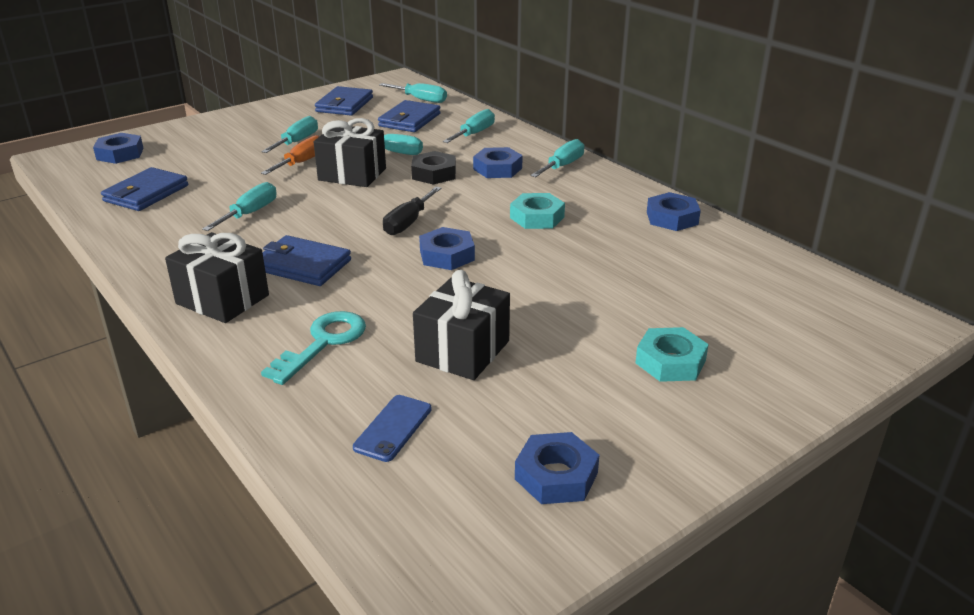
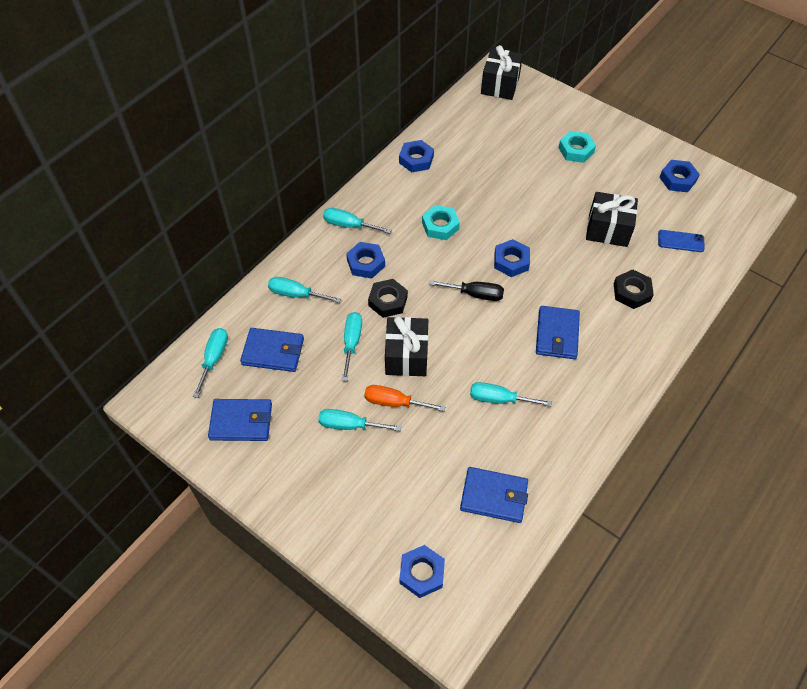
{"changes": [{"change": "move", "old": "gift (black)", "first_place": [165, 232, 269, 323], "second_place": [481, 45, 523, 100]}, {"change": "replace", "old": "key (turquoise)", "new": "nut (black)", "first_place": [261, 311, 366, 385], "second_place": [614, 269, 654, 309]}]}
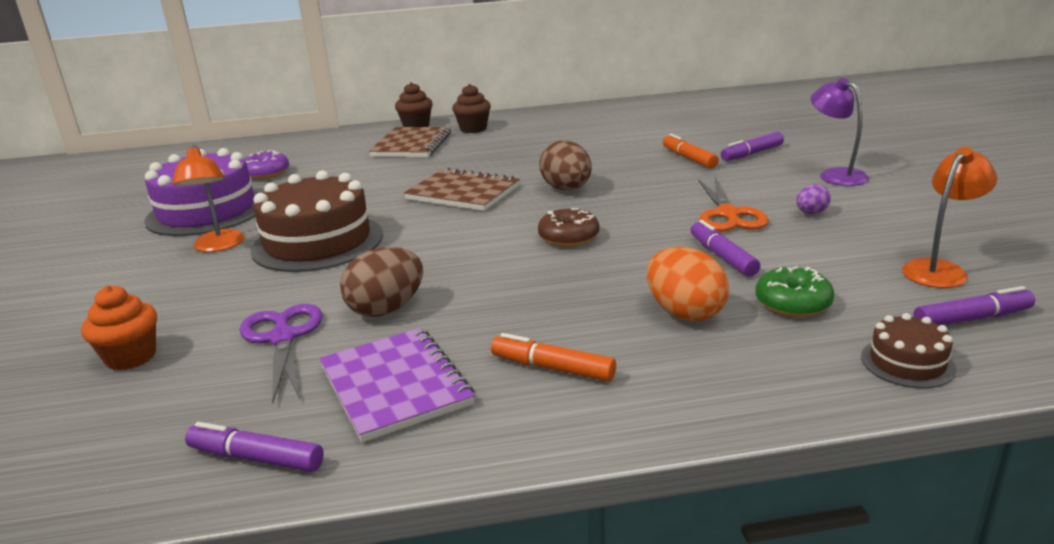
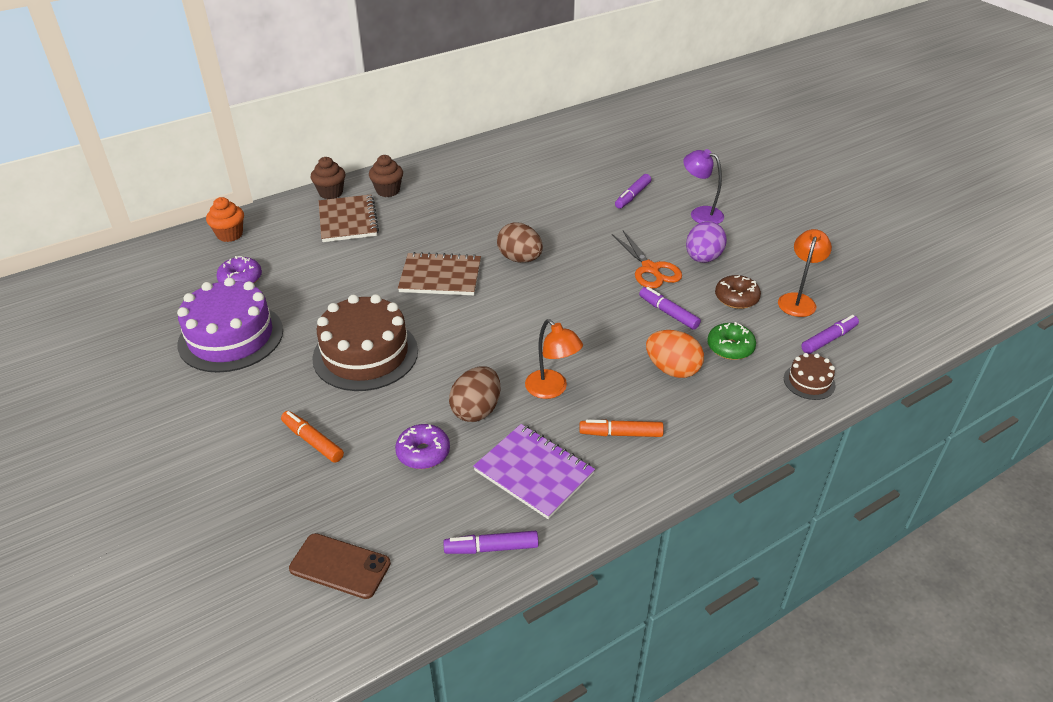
{"changes": [{"change": "move", "old": "cupcake (orange)", "first_place": [81, 285, 157, 370], "second_place": [206, 197, 244, 242]}, {"change": "move", "old": "marker (orange)", "first_place": [663, 134, 719, 168], "second_place": [281, 411, 344, 463]}, {"change": "insert", "new": "phone (brown)", "second_place": [289, 533, 391, 599]}, {"change": "replace", "old": "scissors (purple)", "new": "donut (purple)", "first_place": [239, 304, 323, 403], "second_place": [395, 424, 450, 469]}, {"change": "move", "old": "lamp (orange)", "first_place": [172, 145, 245, 252], "second_place": [525, 319, 583, 399]}, {"change": "resize", "old": "egg (purple)", "first_place": [796, 184, 831, 214], "second_place": [686, 221, 727, 263], "factor": 1.86}, {"change": "move", "old": "donut (brown)", "first_place": [538, 208, 599, 247], "second_place": [715, 275, 761, 309]}]}
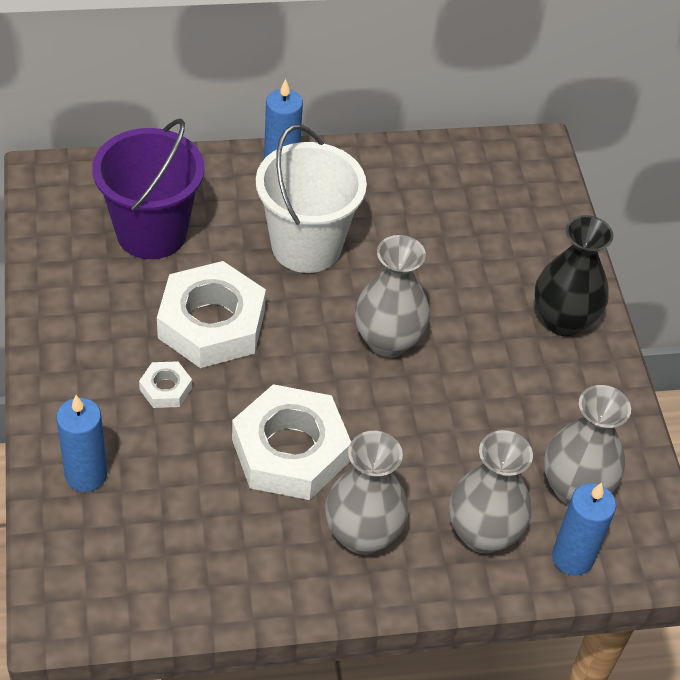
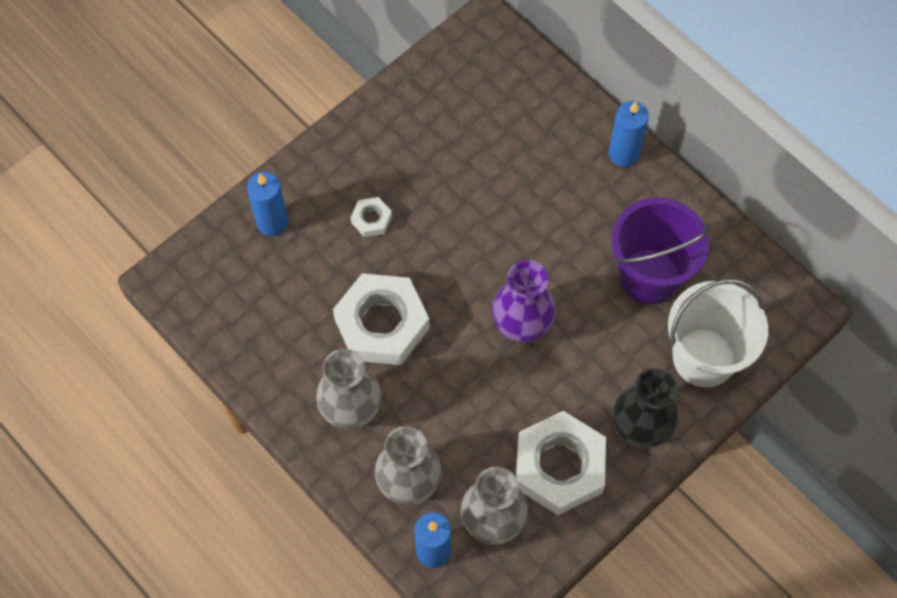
{"changes": [{"change": "recolor", "old": "vase (grey)", "new": "vase (purple)", "first_place": [355, 235, 430, 358], "second_place": [492, 260, 556, 342]}, {"change": "move", "old": "nut (white)", "first_place": [157, 261, 266, 368], "second_place": [516, 411, 606, 515]}, {"change": "move", "old": "bucket (purple)", "first_place": [92, 119, 204, 259], "second_place": [612, 198, 710, 304]}, {"change": "move", "old": "bucket (white)", "first_place": [256, 124, 367, 273], "second_place": [668, 279, 768, 387]}]}
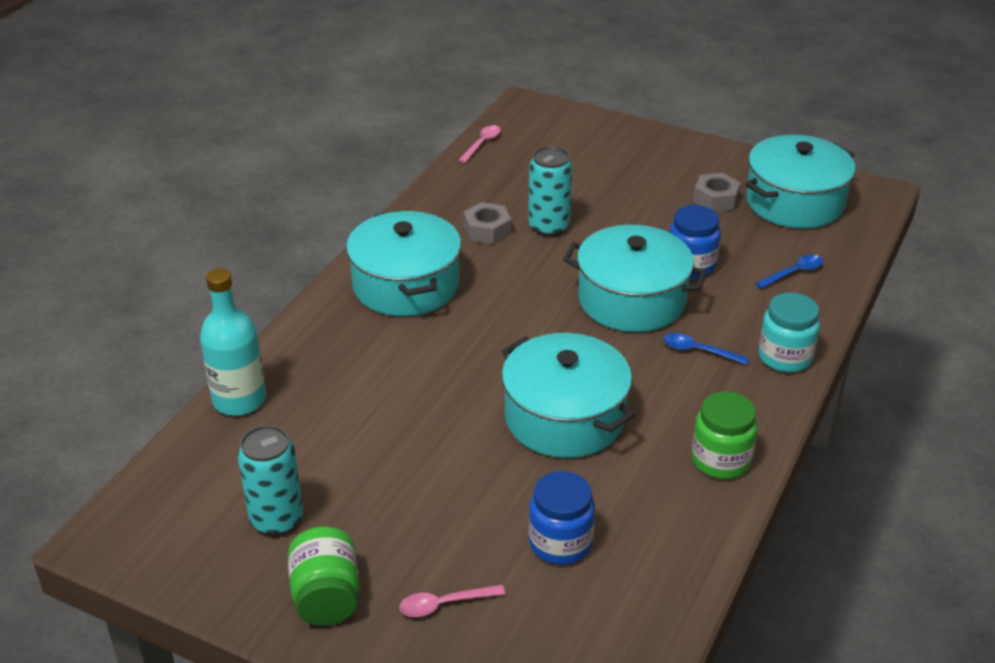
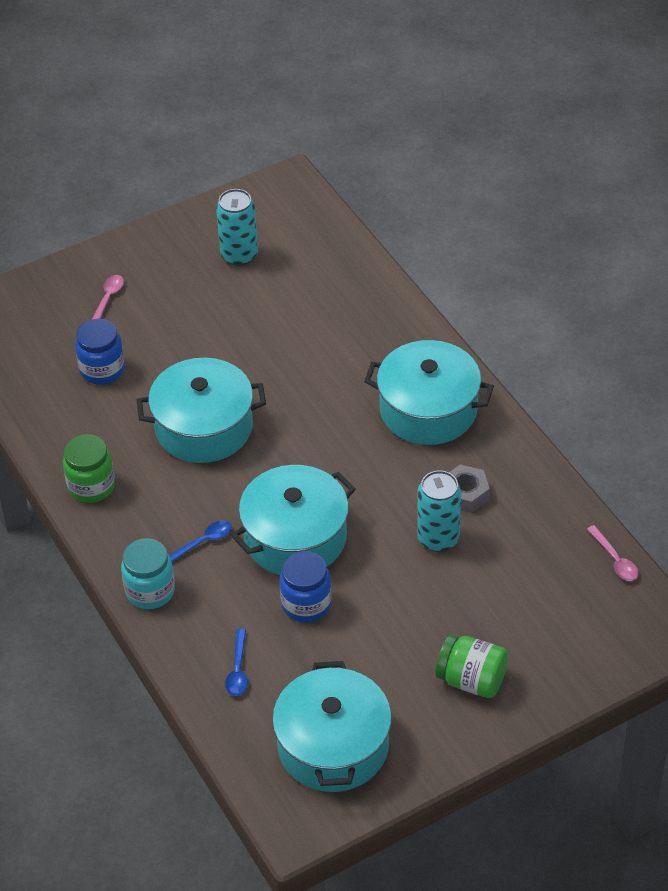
{"changes": [{"change": "move", "old": "jar (green)", "first_place": [288, 526, 359, 626], "second_place": [435, 634, 508, 698]}, {"change": "delete", "old": "bottle (turquoise)", "first_place": [200, 269, 266, 416]}, {"change": "delete", "old": "nut (grey)", "first_place": [693, 173, 741, 212]}]}
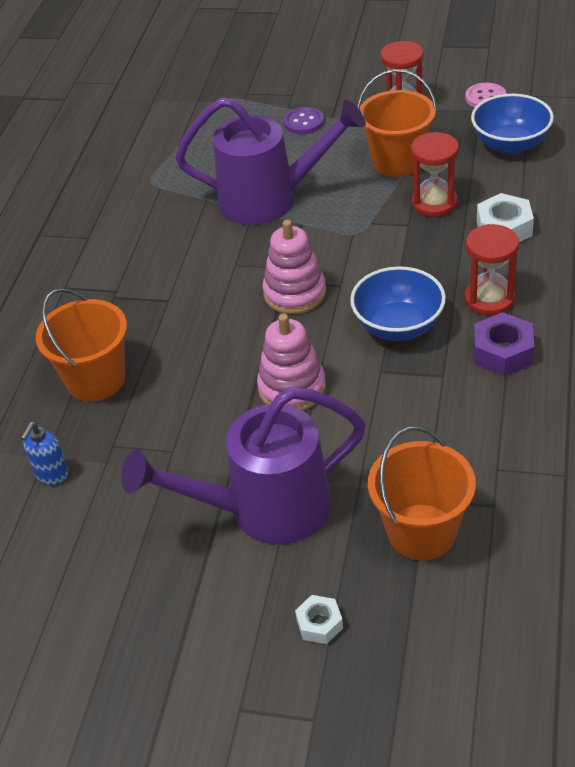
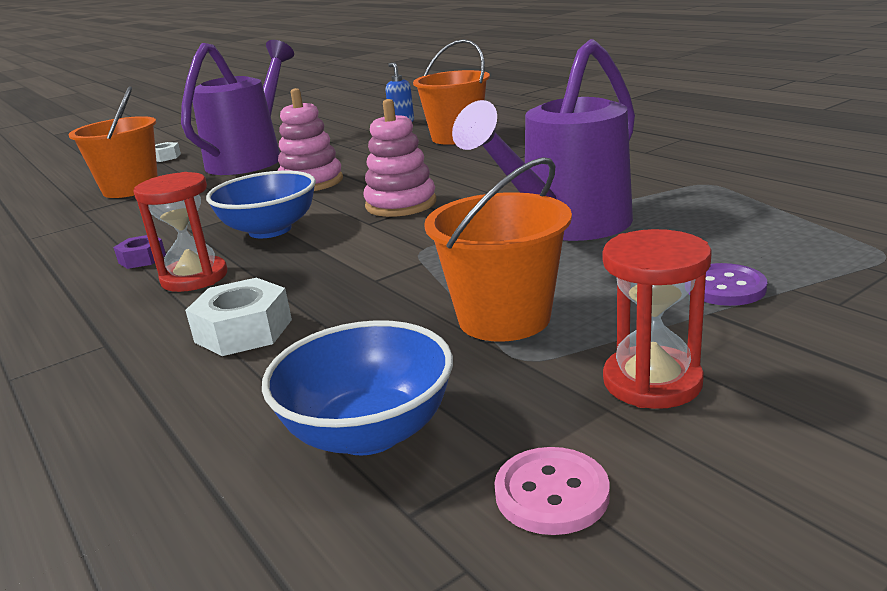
{"changes": [{"change": "resize", "old": "nut (purple)", "first_place": [474, 312, 534, 376], "second_place": [113, 235, 166, 269], "factor": 0.61}, {"change": "delete", "old": "hourglass (red)", "first_place": [411, 132, 459, 217]}]}
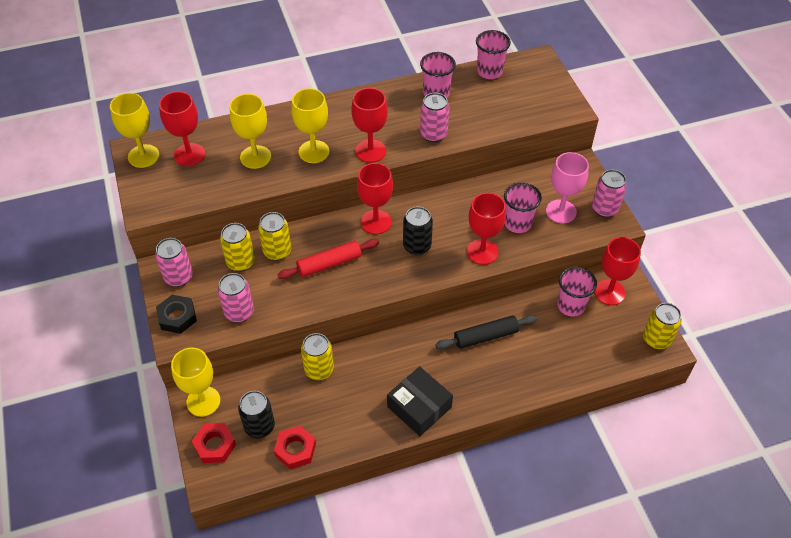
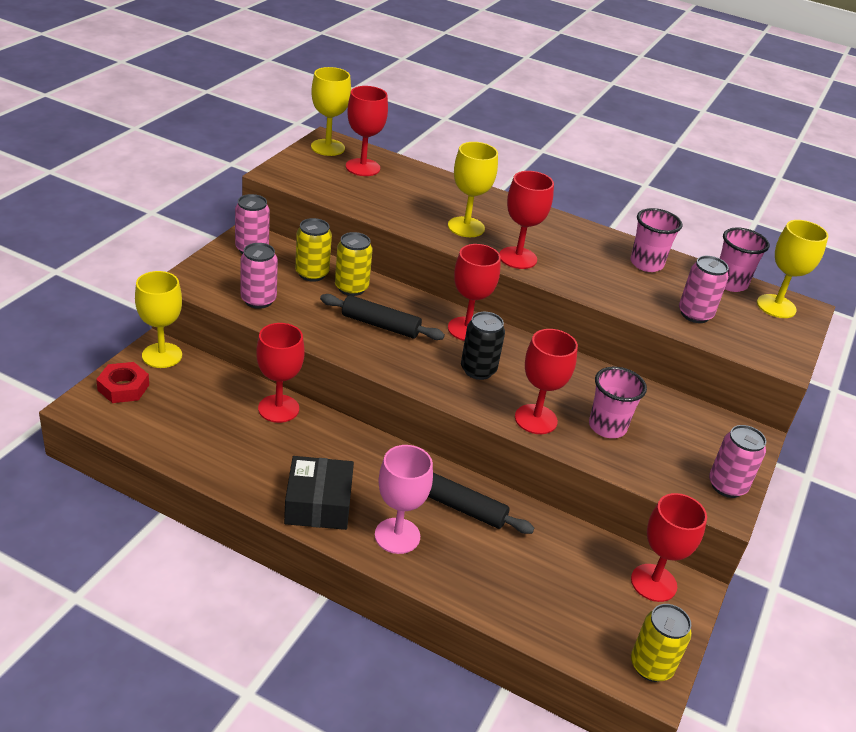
{"changes": [{"change": "replace", "old": "can (yellow)", "new": "goblet (red)", "first_place": [301, 333, 334, 380], "second_place": [256, 323, 305, 423]}, {"change": "recolor", "old": "rolling pin (red)", "new": "rolling pin (black)", "first_place": [278, 239, 379, 279], "second_place": [320, 294, 445, 340]}, {"change": "move", "old": "goblet (pink)", "first_place": [546, 152, 589, 224], "second_place": [375, 445, 433, 554]}, {"change": "move", "old": "can (pink)", "first_place": [420, 93, 449, 143], "second_place": [679, 256, 729, 323]}, {"change": "move", "old": "goblet (yellow)", "first_place": [230, 94, 271, 169], "second_place": [757, 220, 828, 318]}, {"change": "delete", "old": "nut (black)", "first_place": [156, 295, 197, 334]}, {"change": "delete", "old": "can (black)", "first_place": [238, 391, 275, 438]}, {"change": "delete", "old": "nut (red)", "first_place": [274, 426, 316, 469]}, {"change": "delete", "old": "cup (pink)", "first_place": [557, 267, 597, 317]}]}
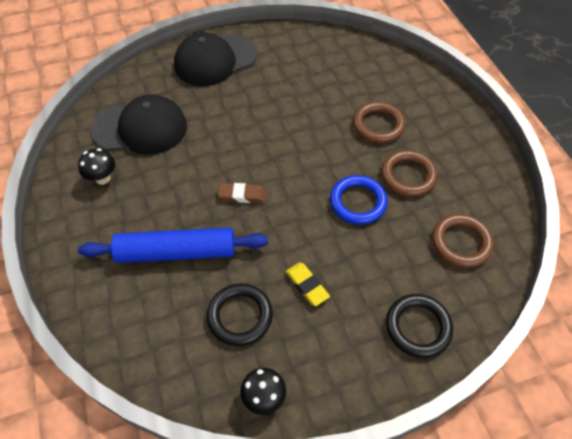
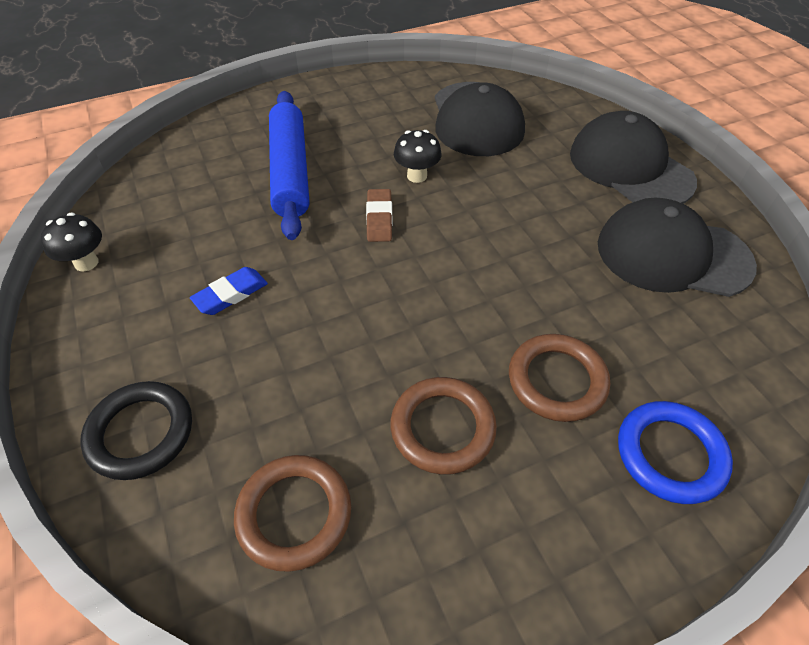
{"changes": [{"change": "recolor", "old": "eraser (yellow)", "new": "eraser (blue)", "first_place": [285, 262, 330, 306], "second_place": [190, 267, 268, 315]}, {"change": "move", "old": "mushroom (black)", "first_place": [78, 148, 115, 185], "second_place": [394, 130, 442, 183]}, {"change": "insert", "new": "cap (black)", "second_place": [598, 198, 757, 297]}, {"change": "move", "old": "ring (blue)", "first_place": [330, 175, 388, 225], "second_place": [618, 401, 733, 504]}, {"change": "delete", "old": "ring (black)", "first_place": [207, 283, 273, 346]}]}
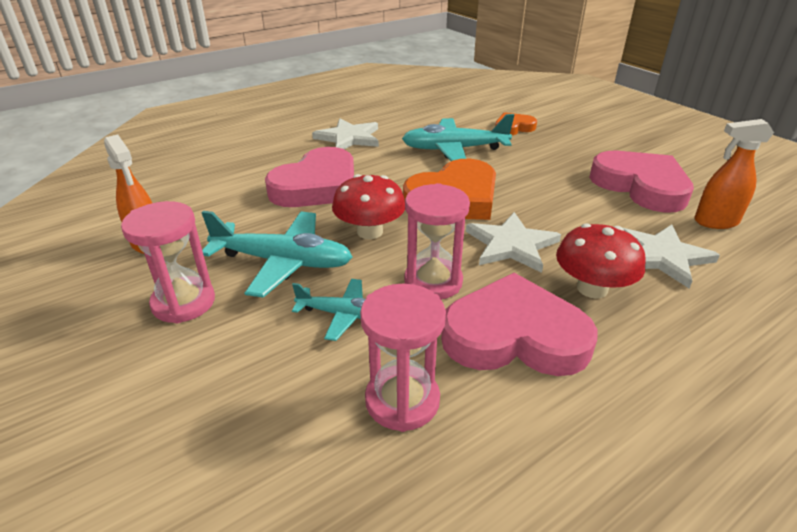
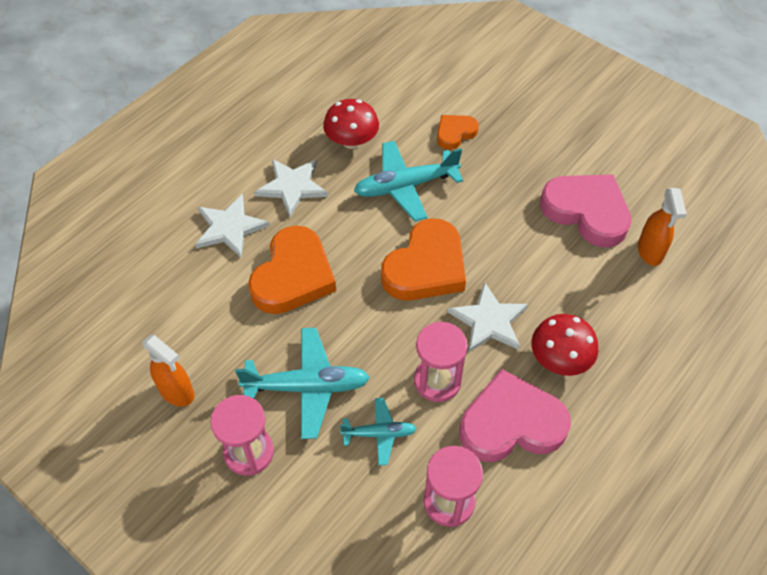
{"changes": [{"change": "move", "old": "star (white)", "first_place": [623, 225, 720, 288], "second_place": [195, 194, 270, 257]}, {"change": "recolor", "old": "heart (pink)", "new": "heart (orange)", "first_place": [265, 147, 354, 207], "second_place": [248, 226, 336, 314]}, {"change": "move", "old": "mushroom (red)", "first_place": [332, 174, 405, 239], "second_place": [323, 99, 379, 149]}, {"change": "rotate", "old": "spray bottle (orange)", "first_place": [694, 119, 774, 229], "second_place": [638, 188, 687, 266], "degrees": -75}]}
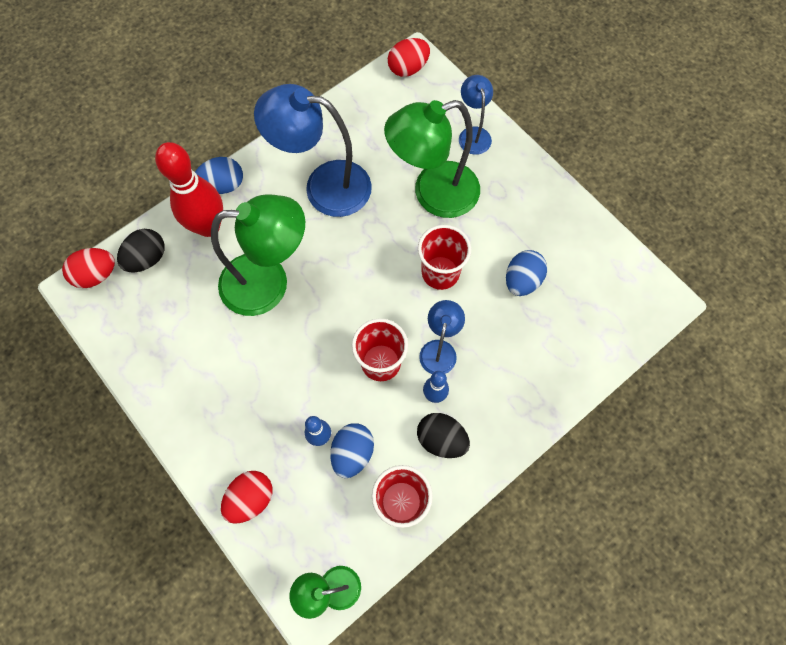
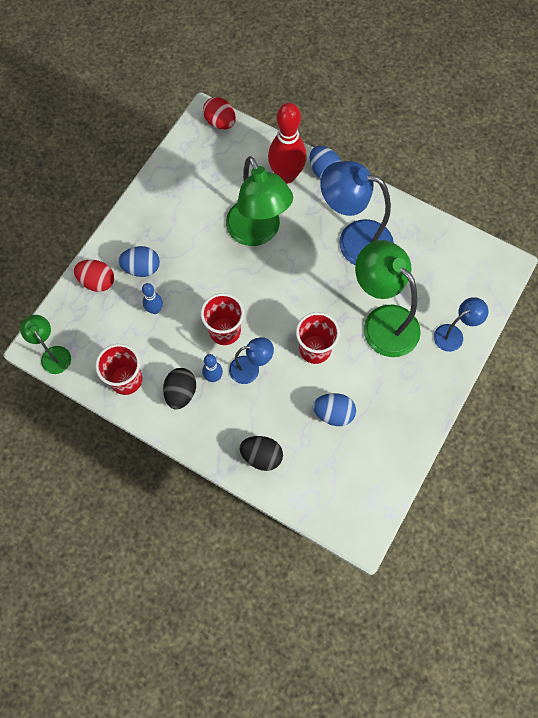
{"changes": [{"change": "move", "old": "egg (blue)", "first_place": [330, 423, 374, 478], "second_place": [118, 246, 160, 277]}, {"change": "move", "old": "egg (black)", "first_place": [117, 229, 165, 272], "second_place": [240, 436, 283, 471]}, {"change": "rotate", "old": "lamp (blue)", "first_place": [254, 84, 372, 217], "second_place": [320, 161, 394, 265], "degrees": -60}, {"change": "delete", "old": "egg (red)", "first_place": [388, 38, 430, 77]}]}
